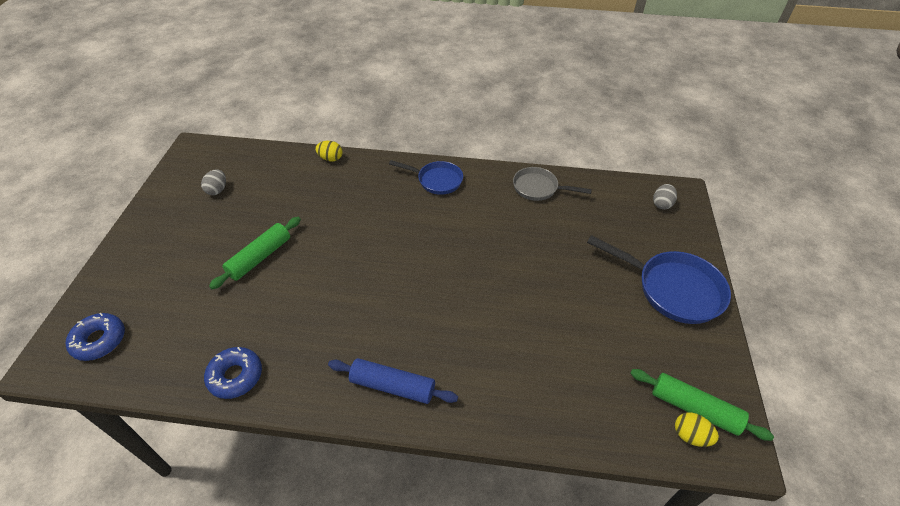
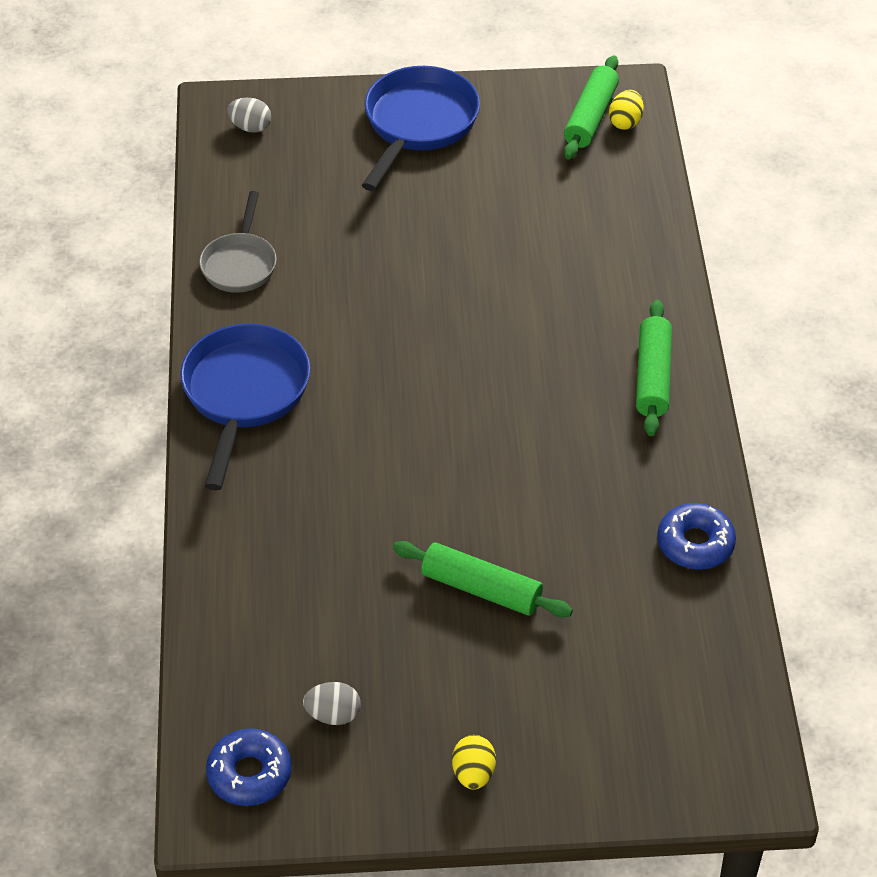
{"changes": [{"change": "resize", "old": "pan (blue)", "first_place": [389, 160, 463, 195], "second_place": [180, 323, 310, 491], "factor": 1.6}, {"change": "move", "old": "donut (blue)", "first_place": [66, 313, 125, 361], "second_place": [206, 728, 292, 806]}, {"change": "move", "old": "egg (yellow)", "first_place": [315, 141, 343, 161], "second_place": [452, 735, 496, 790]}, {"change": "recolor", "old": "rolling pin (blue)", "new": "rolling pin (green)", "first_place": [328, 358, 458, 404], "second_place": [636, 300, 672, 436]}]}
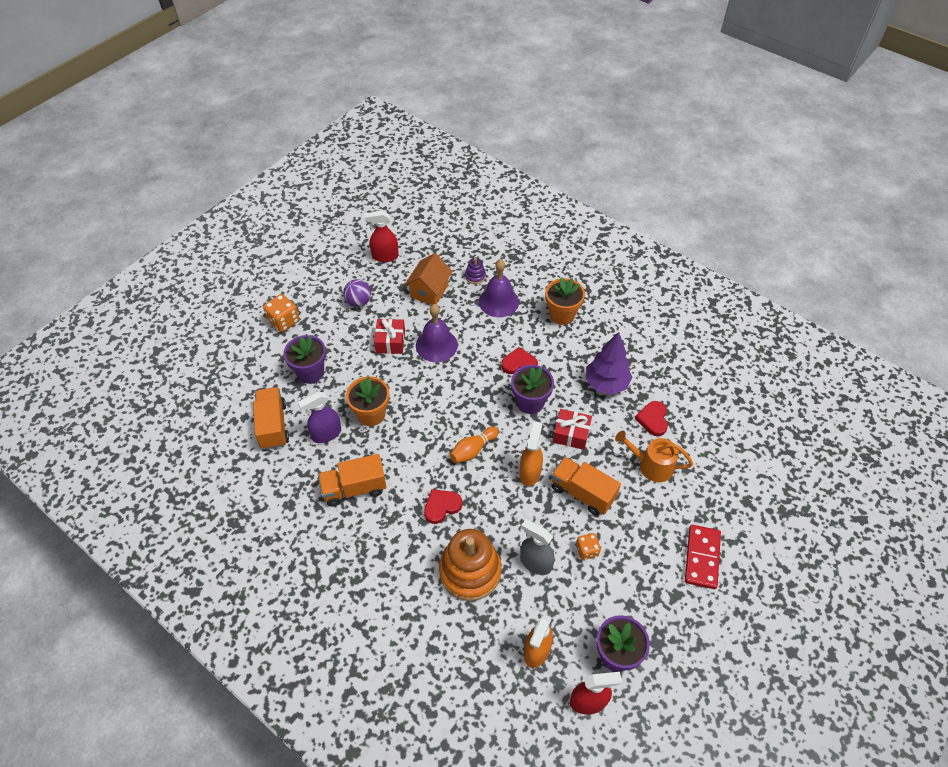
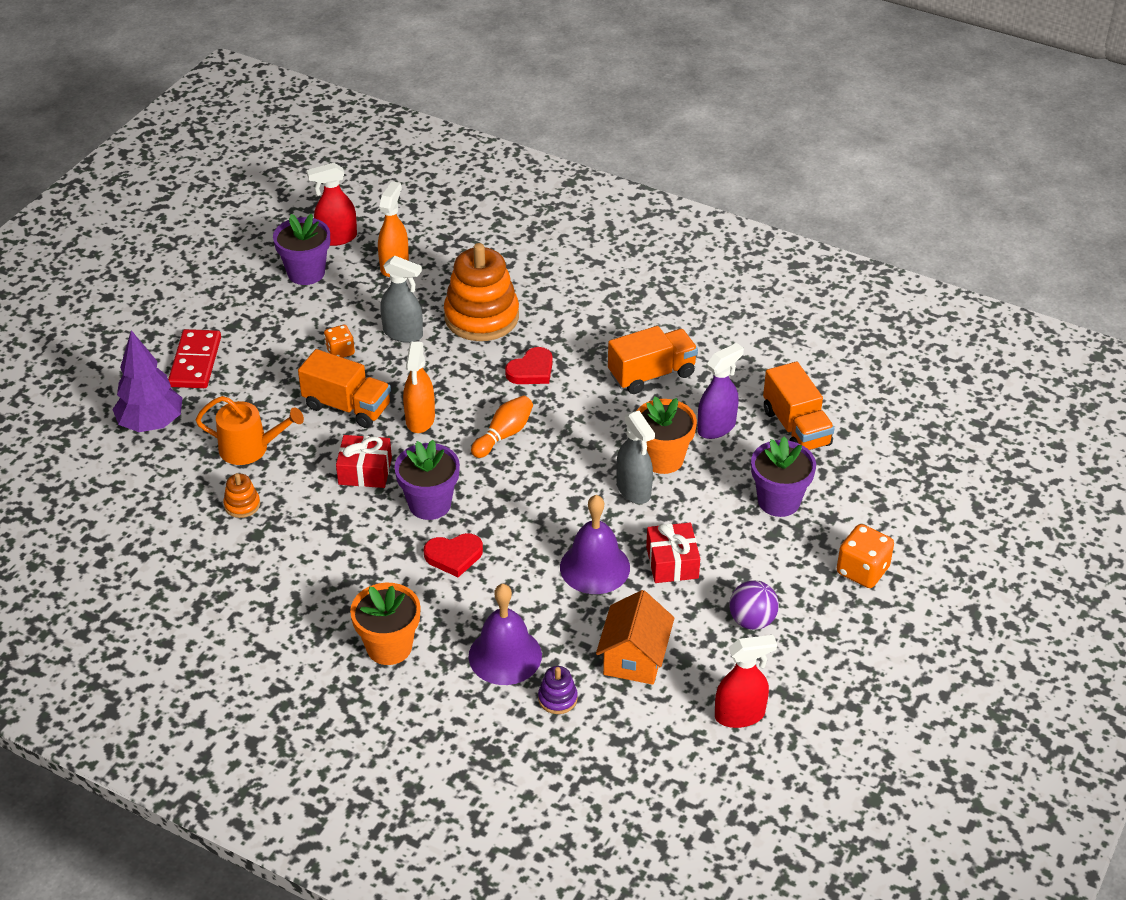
{"changes": [{"change": "move", "old": "tree (purple)", "first_place": [586, 332, 632, 395], "second_place": [112, 330, 182, 432]}, {"change": "replace", "old": "heart (red)", "new": "stacking toy (orange)", "first_place": [635, 401, 668, 436], "second_place": [223, 473, 260, 518]}, {"change": "insert", "new": "spray bottle (grey)", "second_place": [616, 411, 655, 504]}]}
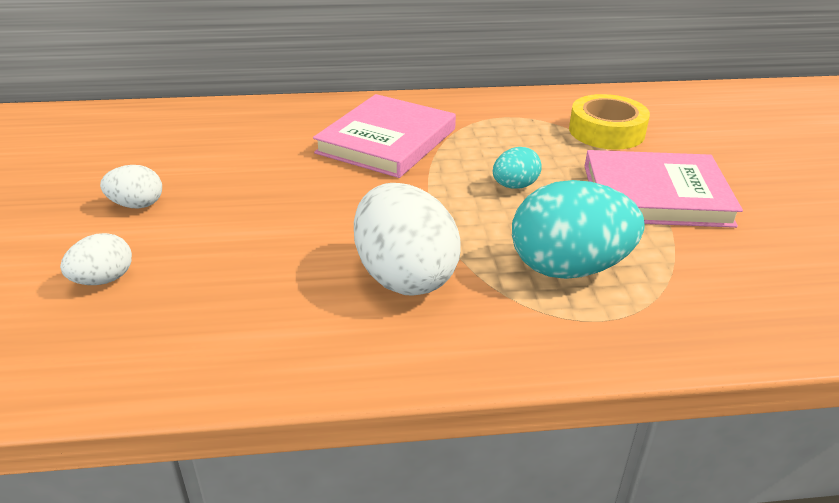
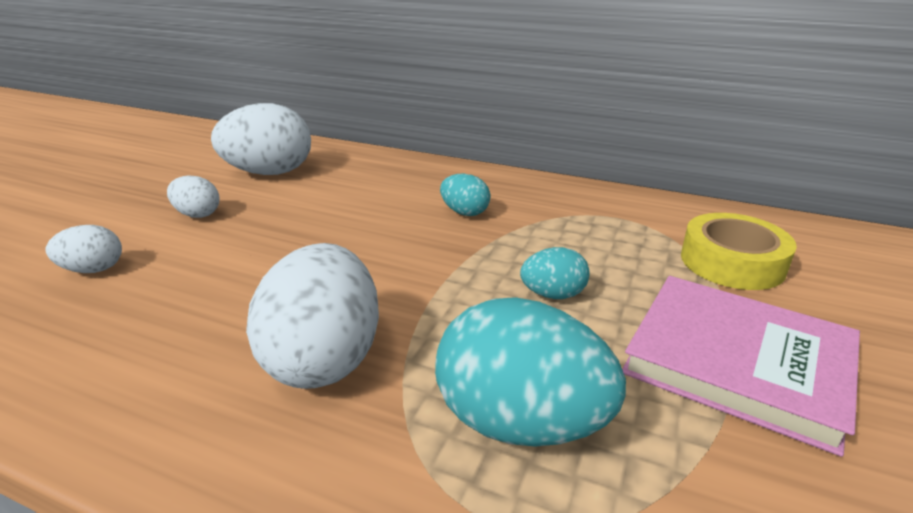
{"changes": [{"change": "insert", "new": "egg (white)", "second_place": [211, 103, 311, 175]}, {"change": "replace", "old": "book (pink)", "new": "egg (turquoise)", "first_place": [313, 94, 456, 178], "second_place": [440, 174, 491, 216]}]}
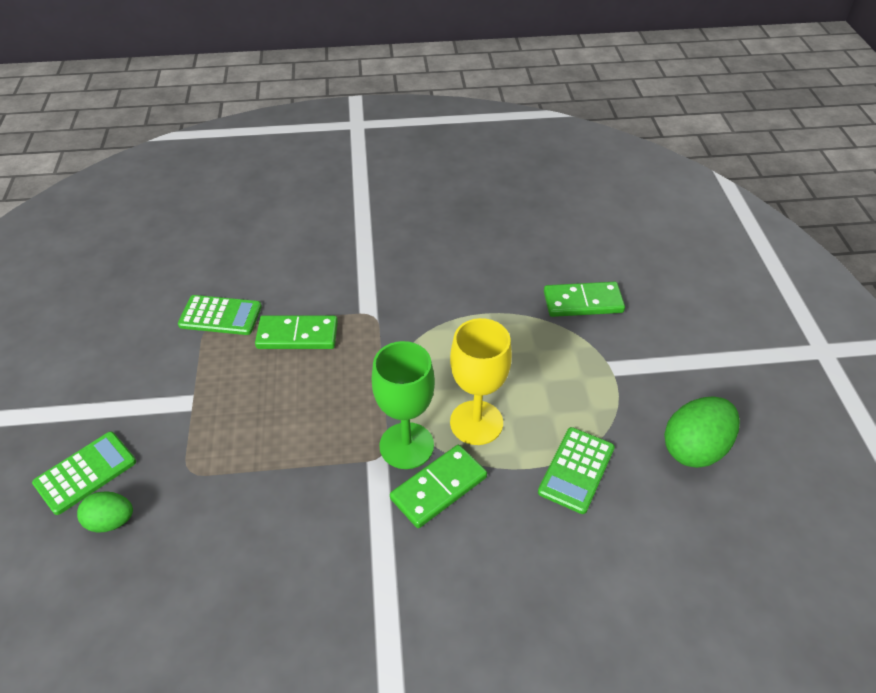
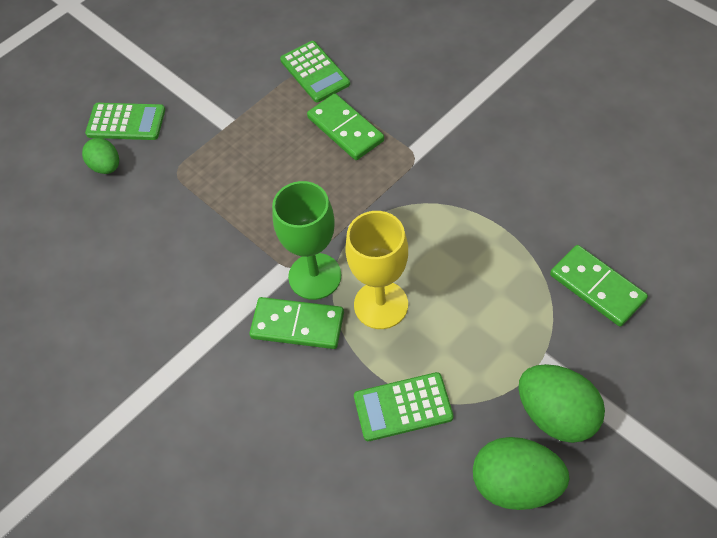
{"changes": [{"change": "insert", "new": "egg (green)", "second_place": [519, 364, 605, 443]}]}
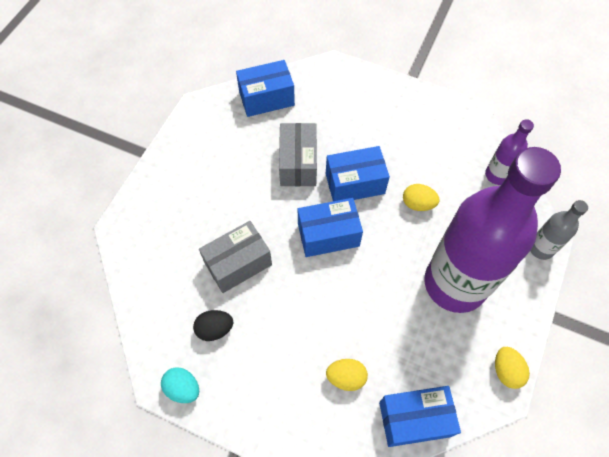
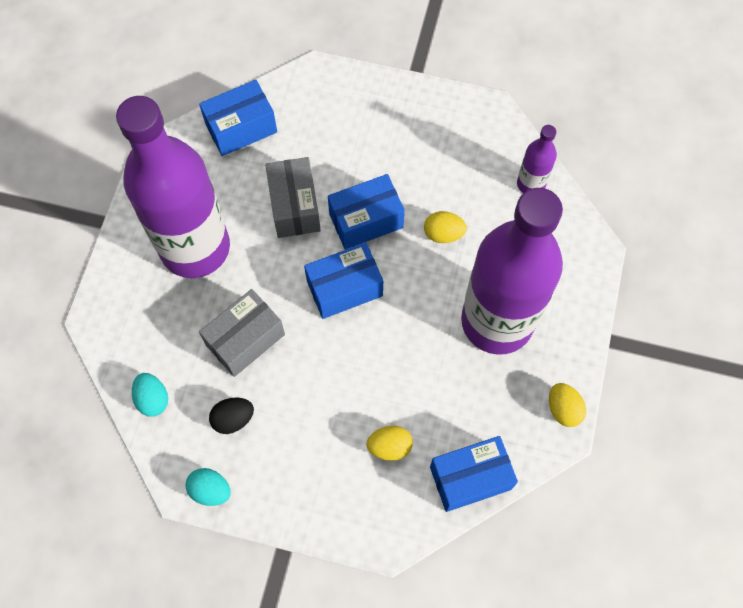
{"changes": [{"change": "insert", "new": "bottle (purple)", "second_place": [116, 96, 230, 278]}, {"change": "insert", "new": "egg (turquoise)", "second_place": [132, 373, 168, 417]}, {"change": "delete", "old": "bottle (grey)", "first_place": [530, 200, 588, 260]}]}
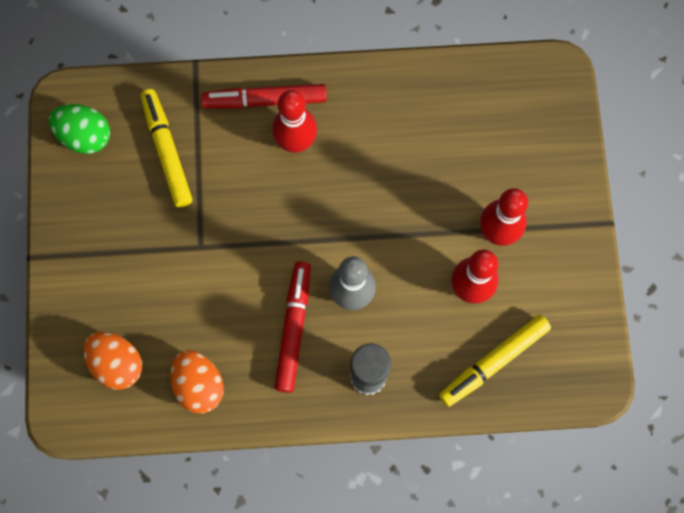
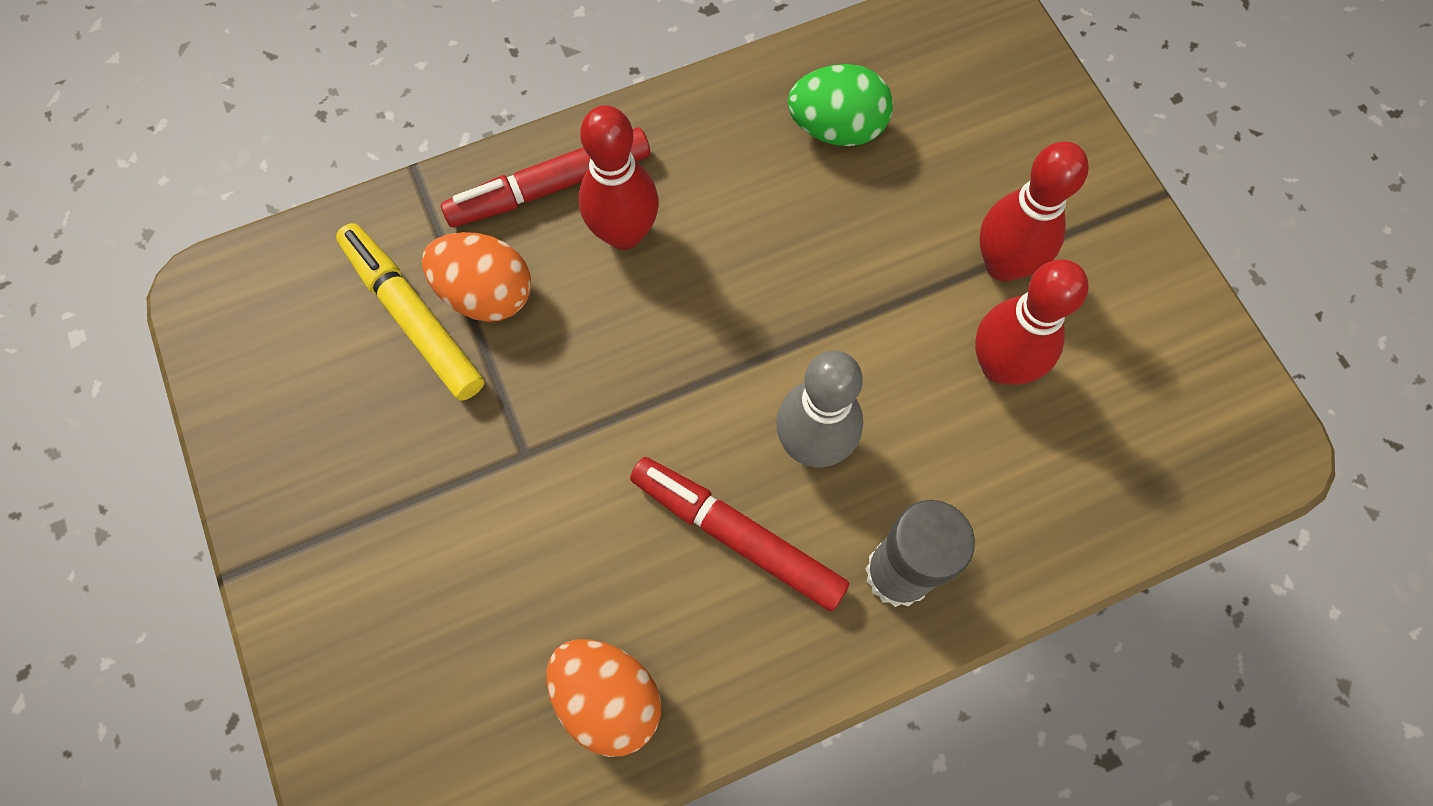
{"changes": [{"change": "move", "old": "egg (orange)", "first_place": [83, 332, 142, 390], "second_place": [422, 232, 531, 322]}, {"change": "rotate", "old": "marker (red)", "first_place": [274, 261, 311, 393], "second_place": [630, 457, 849, 611], "degrees": -45}, {"change": "move", "old": "egg (green)", "first_place": [49, 104, 110, 154], "second_place": [788, 64, 893, 146]}, {"change": "delete", "old": "marker (yellow)", "first_place": [439, 315, 551, 407]}]}
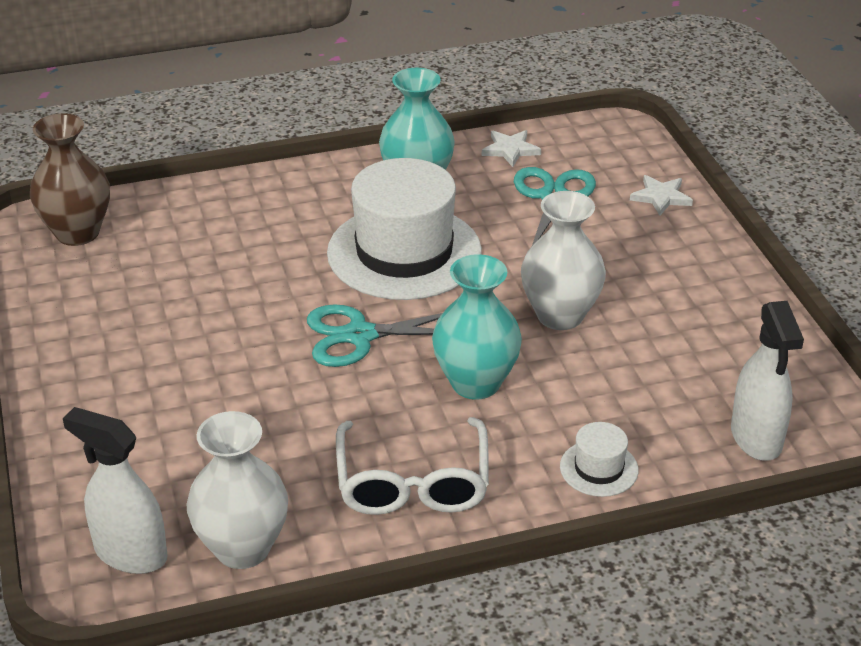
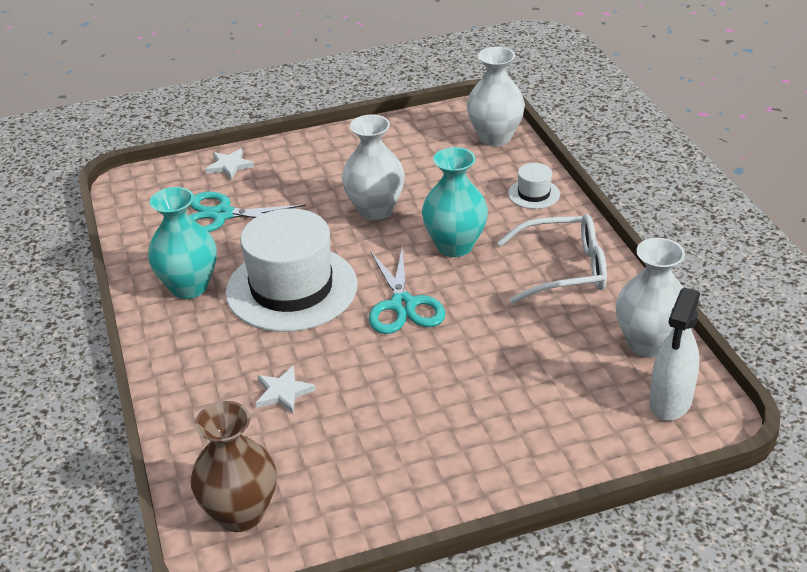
{"changes": [{"change": "move", "old": "star (white)", "first_place": [482, 130, 541, 167], "second_place": [256, 365, 316, 414]}, {"change": "replace", "old": "spray bottle (white)", "new": "vase (white)", "first_place": [731, 301, 804, 461], "second_place": [467, 47, 525, 146]}]}
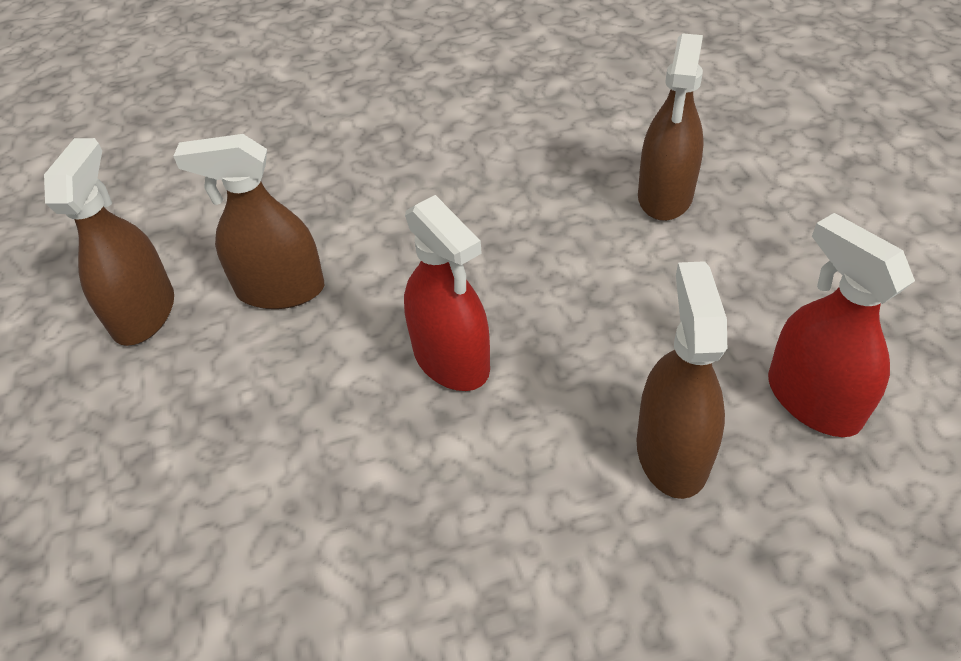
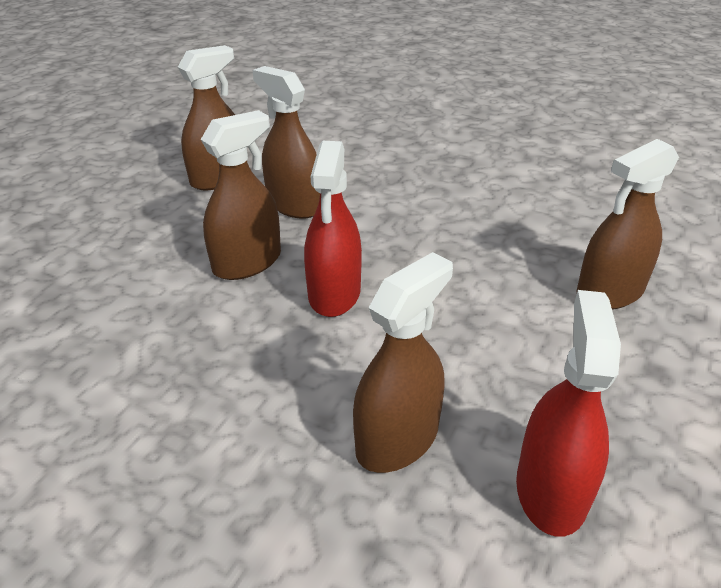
{"changes": [{"change": "insert", "new": "spray bottle (brown)", "second_place": [201, 110, 281, 280]}]}
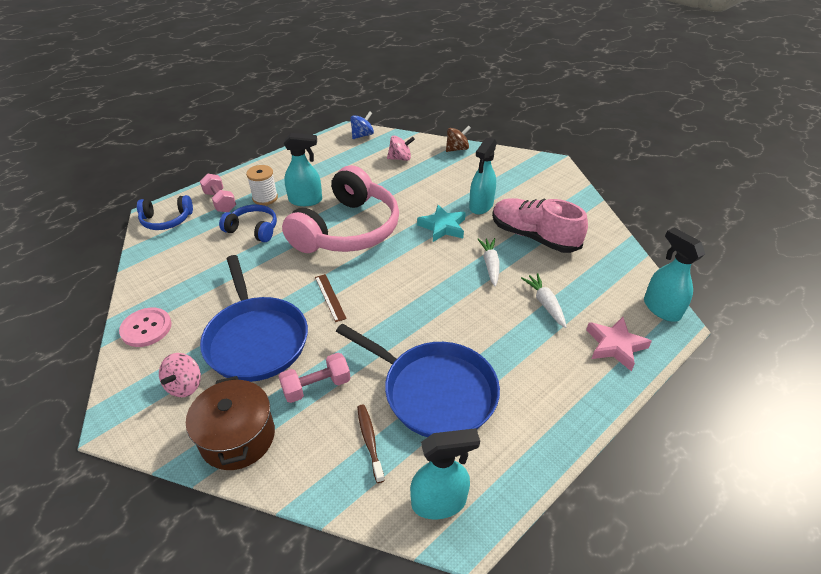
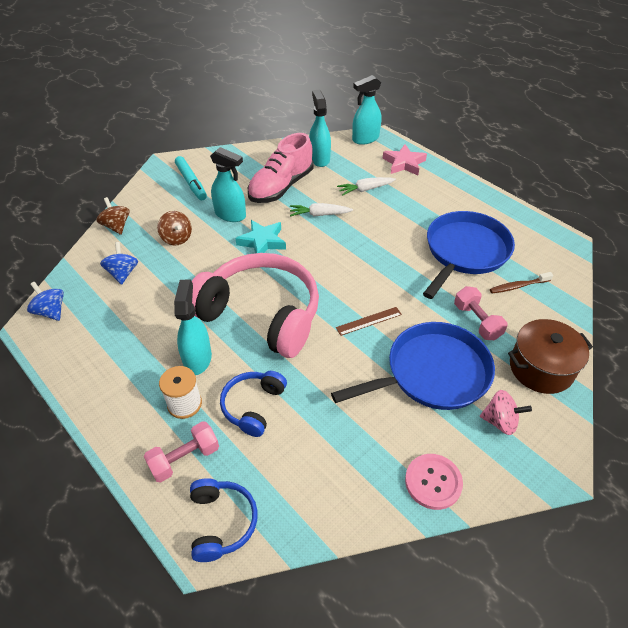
{"changes": [{"change": "recolor", "old": "spinning top (pink)", "new": "spinning top (blue)", "first_place": [387, 136, 415, 161], "second_place": [100, 242, 138, 285]}, {"change": "insert", "new": "spinning top (brown)", "second_place": [157, 211, 192, 245]}, {"change": "insert", "new": "marker (turquoise)", "second_place": [175, 156, 207, 200]}, {"change": "move", "old": "spray bottle (turquoise)", "first_place": [410, 428, 480, 519], "second_place": [309, 90, 331, 167]}]}
